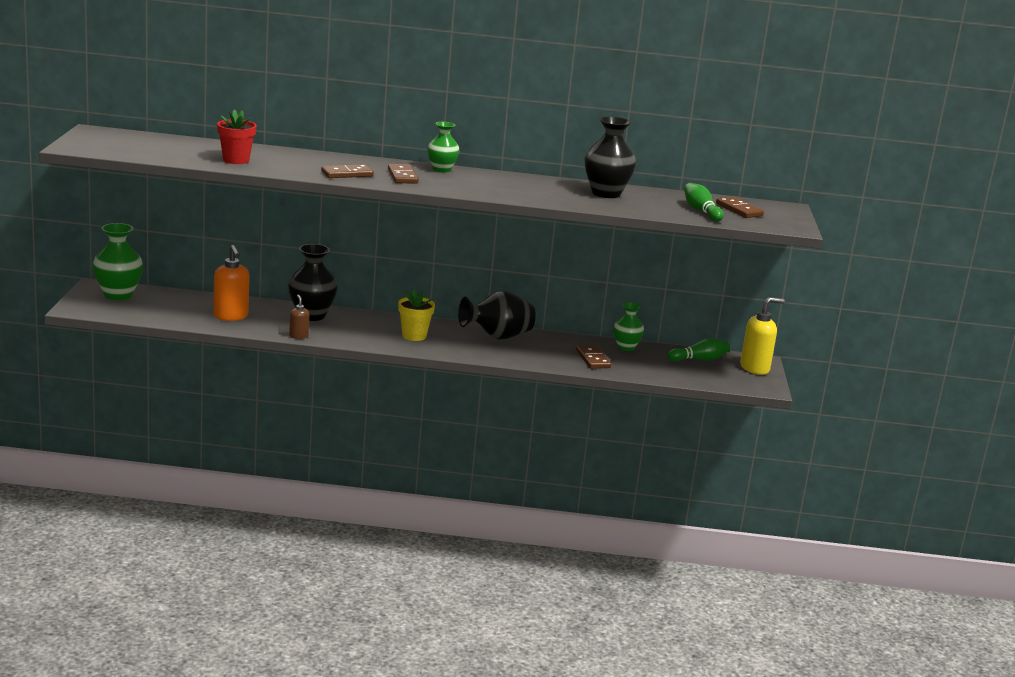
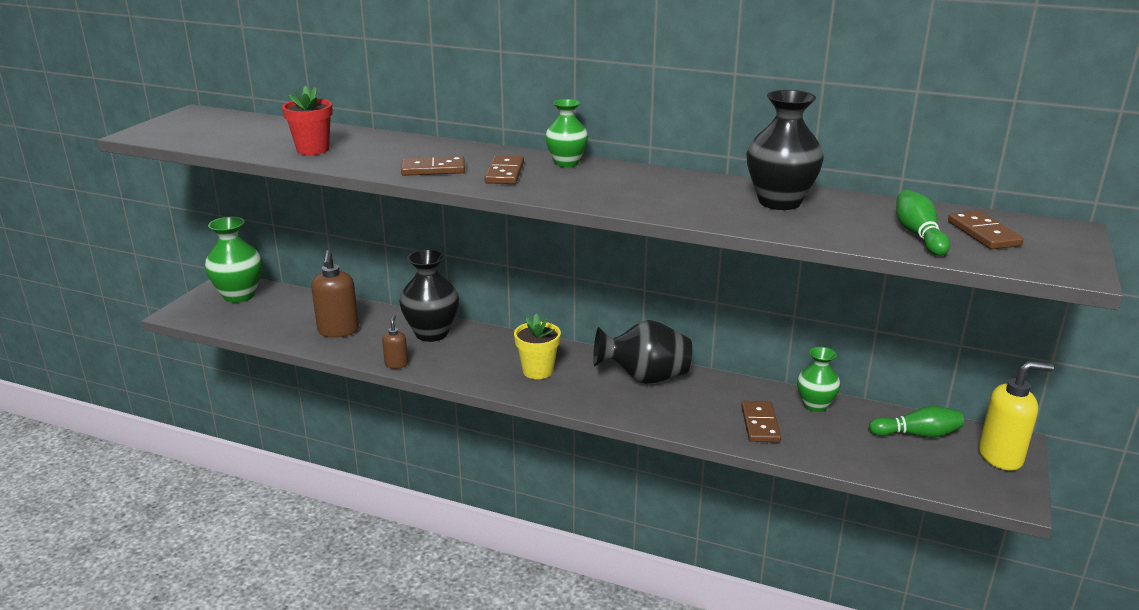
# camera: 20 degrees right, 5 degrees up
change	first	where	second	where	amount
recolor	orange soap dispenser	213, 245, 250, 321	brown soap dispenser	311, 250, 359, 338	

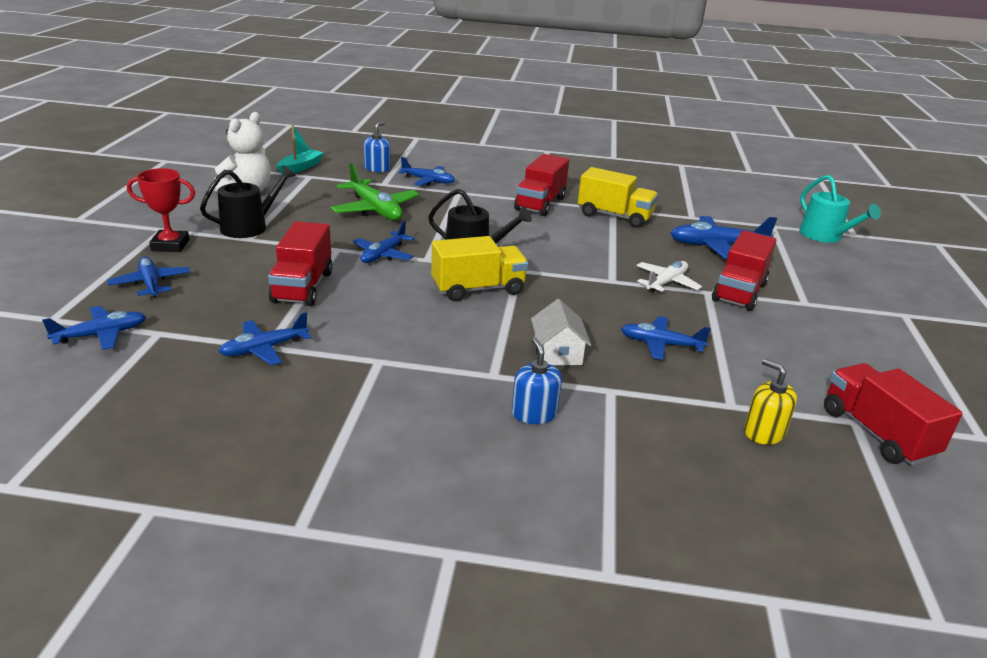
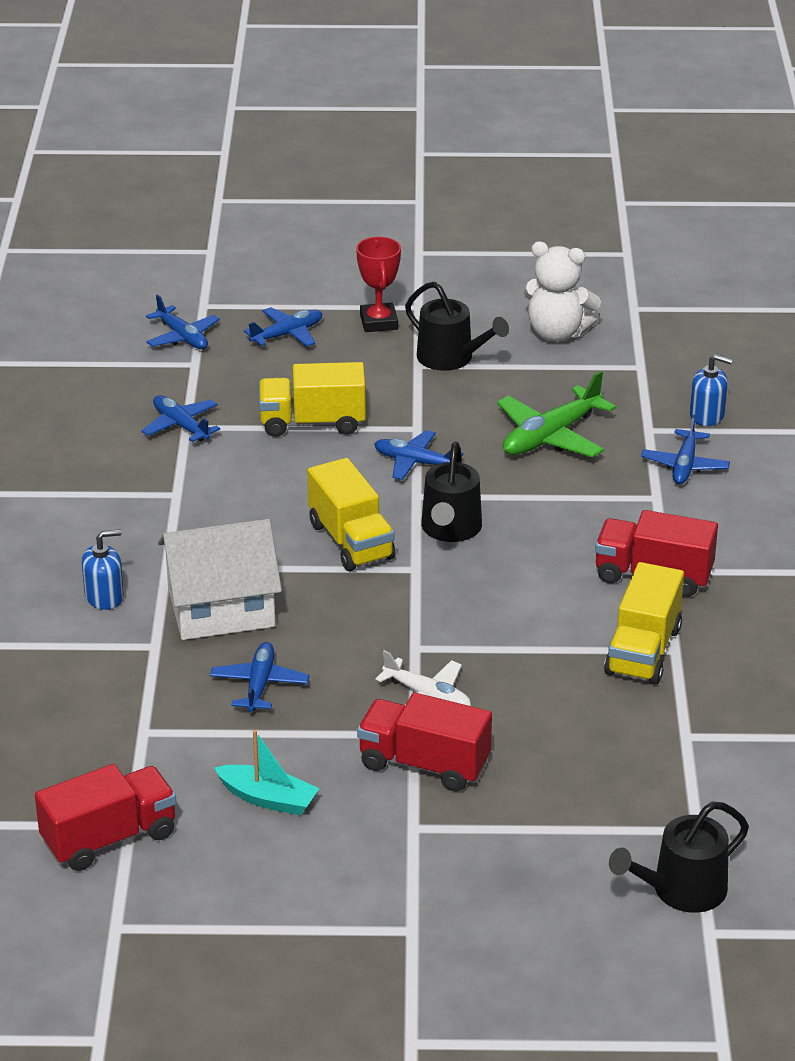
# camera: 85 degrees right, 5 degrees up
change	first	where	second	where	amount
resize	white house	531, 299, 591, 365		158, 519, 282, 640	x1.82
move	turquoise boat	277, 124, 324, 175		214, 730, 320, 815	
recolor	red truck	268, 221, 333, 306	yellow truck	259, 362, 366, 437	
recolor	turquoise watering can	799, 175, 881, 243	black watering can	609, 801, 749, 913	
delete	blue plane	670, 216, 777, 259			
delete	yellow soap dispenser	744, 359, 797, 445			

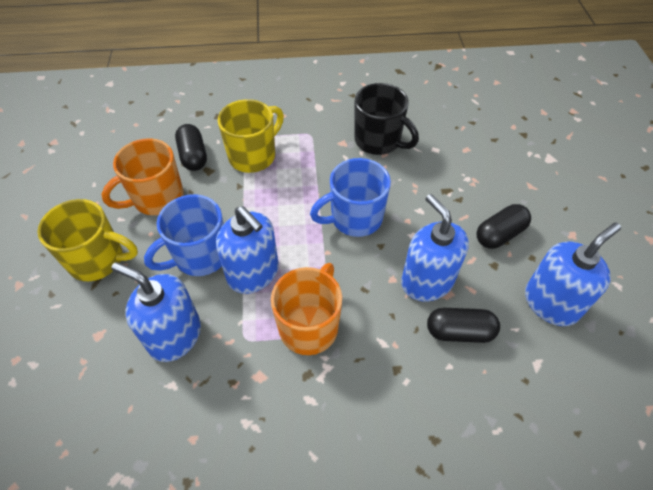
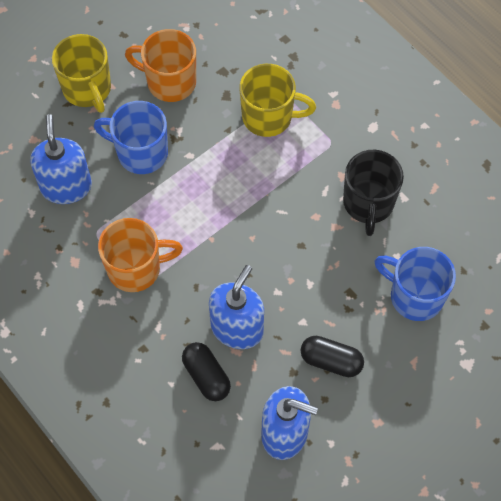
# camera: 55 degrees right, 10 degrees up
change	first	where	second	where	amount
move	blue mug	310, 158, 391, 237		375, 247, 456, 321	
delete	black capsule	175, 124, 207, 171			
delete	blue soap dispenser	216, 206, 279, 294			

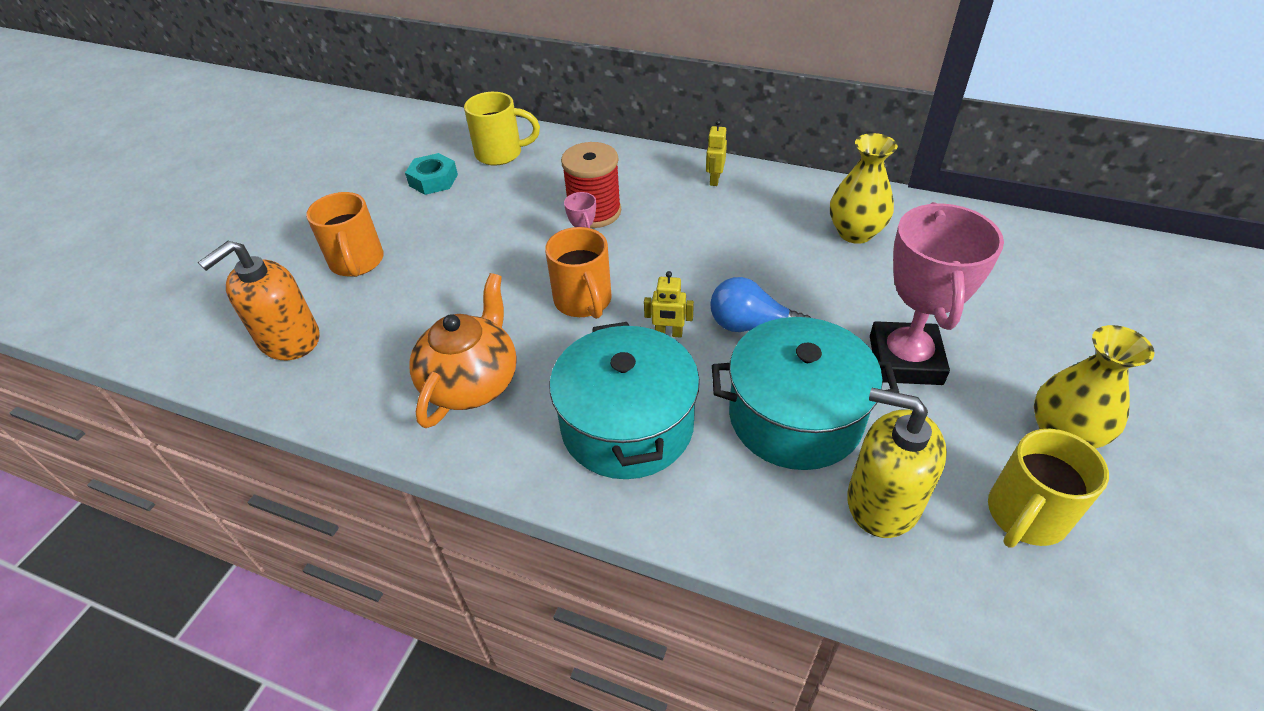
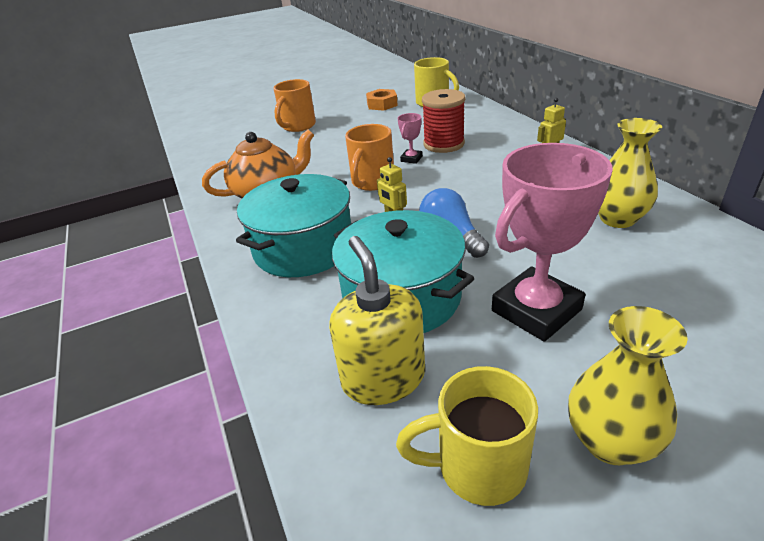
# camera: 45 degrees right, 10 degrees down
change	first	where	second	where	amount
recolor	turquoise nut	405, 153, 458, 195	orange nut	366, 89, 398, 110	
delete	orange soap dispenser	198, 241, 319, 360			

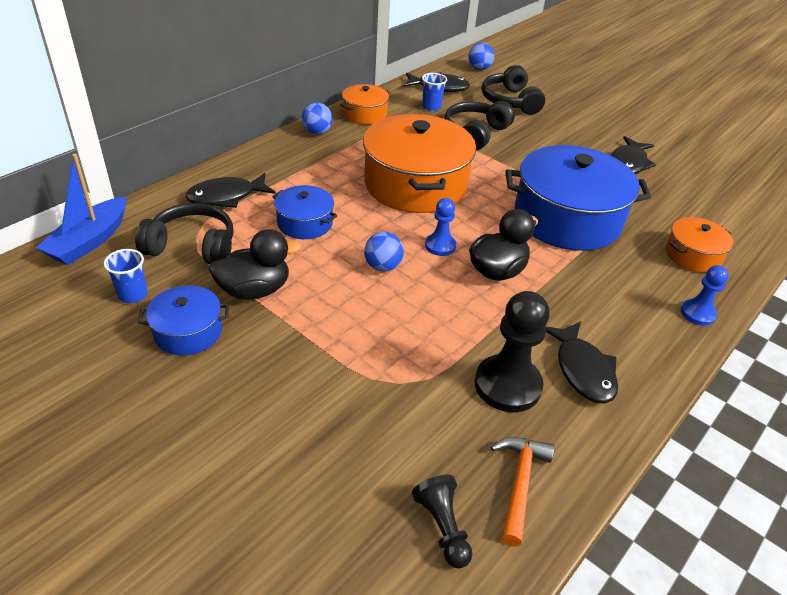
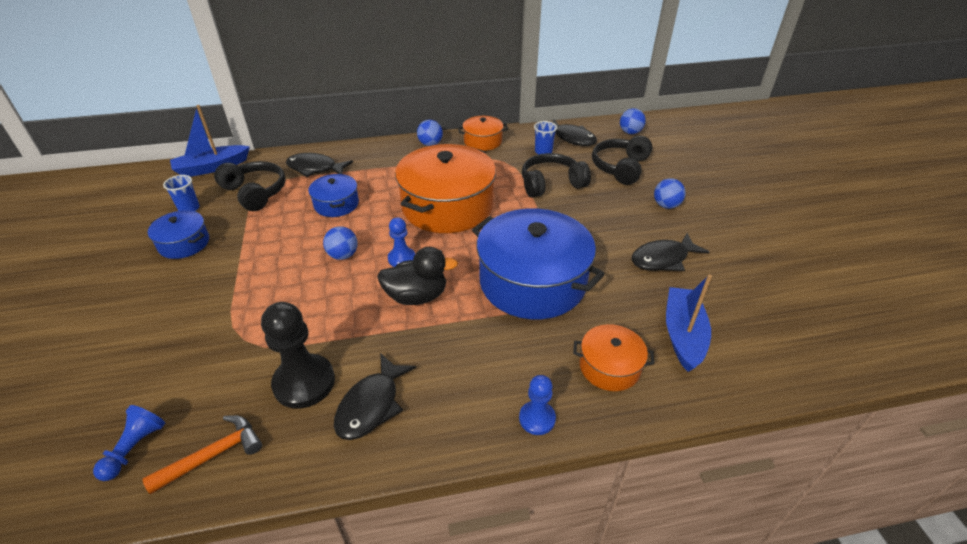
# camera: 40 degrees right, 0 degrees up
change	first	where	second	where	amount
recolor	black pawn	412, 475, 472, 569	blue pawn	93, 405, 165, 481	
insert			blue ball	654, 178, 686, 209	
insert			blue boat	666, 274, 712, 372	
delete	black duck	208, 229, 302, 300			

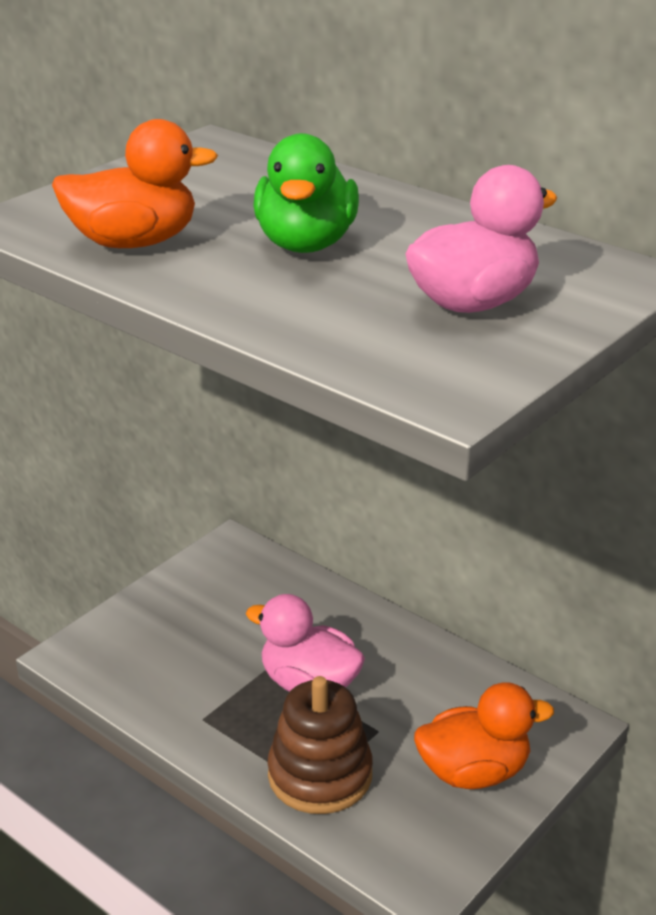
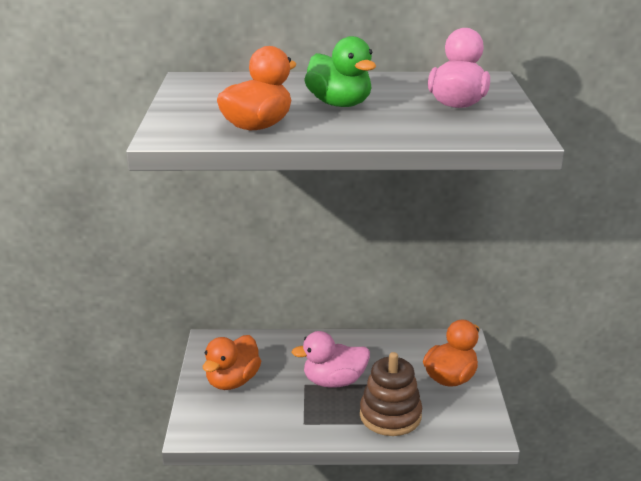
# camera: 40 degrees left, 5 degrees down
change	first	where	second	where	amount
insert			orange duck	203, 335, 261, 390	

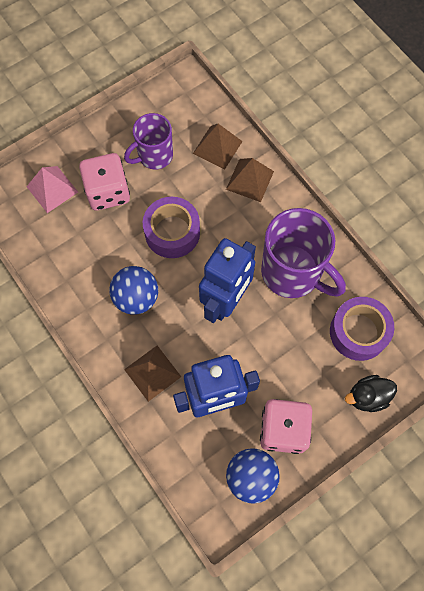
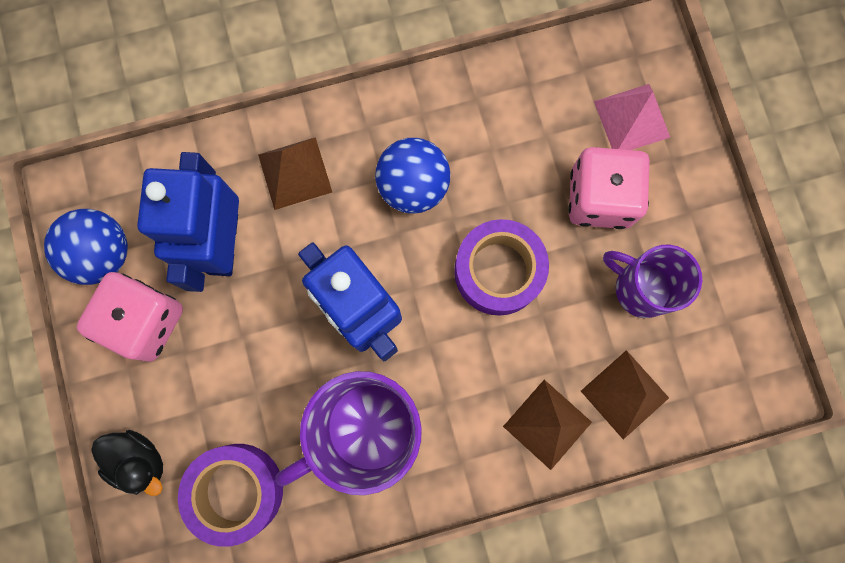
# camera: 110 degrees right, 10 degrees up
change	first	where	second	where	amount
rotate	black duck	345, 375, 397, 412		91, 430, 163, 496	120 degrees clockwise
rotate	purple mug	124, 113, 173, 169		603, 245, 702, 318	45 degrees counterclockwise

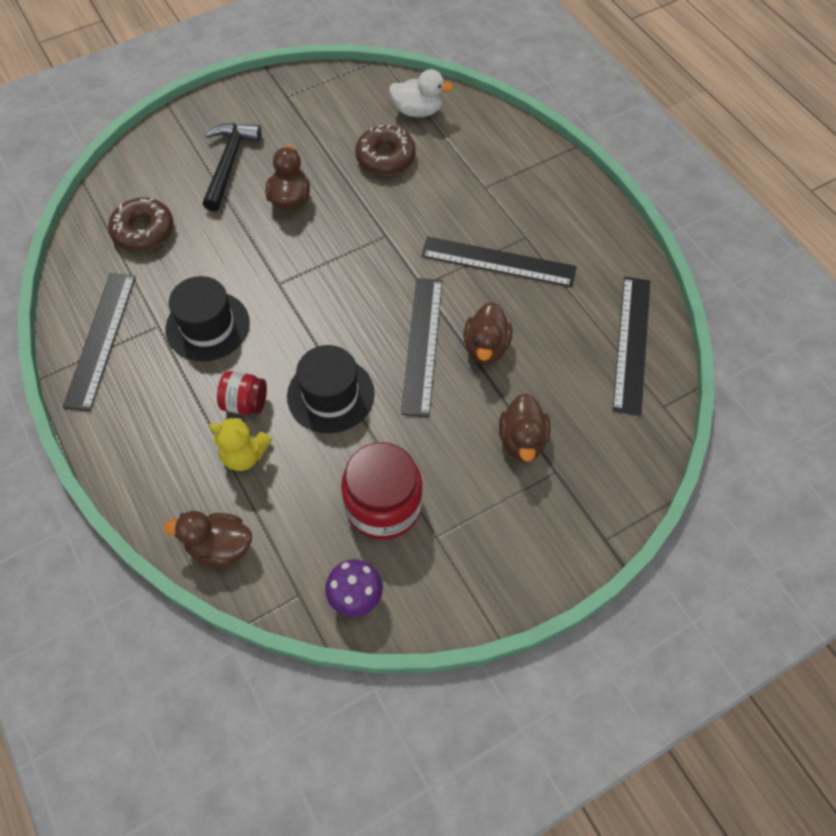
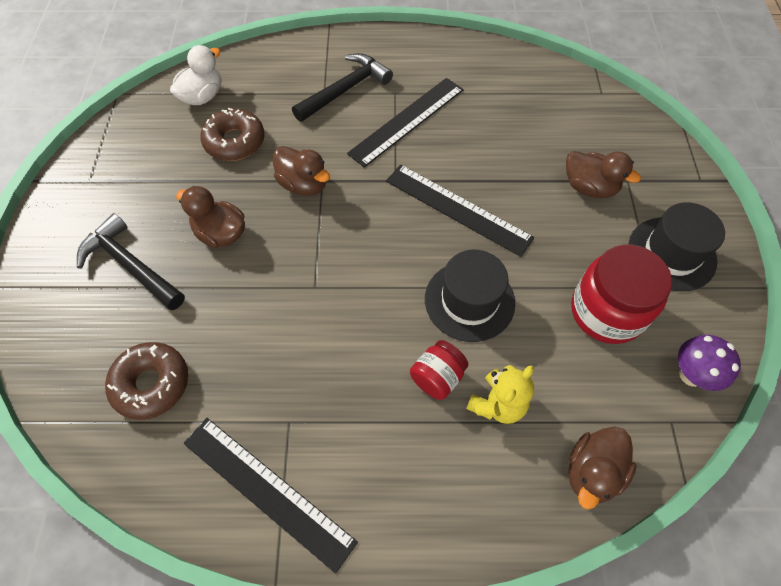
# camera: 60 degrees left, 0 degrees up
change	first	where	second	where	amount
move	brown duck	463, 302, 513, 365		273, 146, 330, 196	
insert			black hammer	292, 53, 393, 122	
move	black hat	165, 276, 250, 361		628, 202, 725, 291	
delete	black ruler	613, 277, 651, 416			

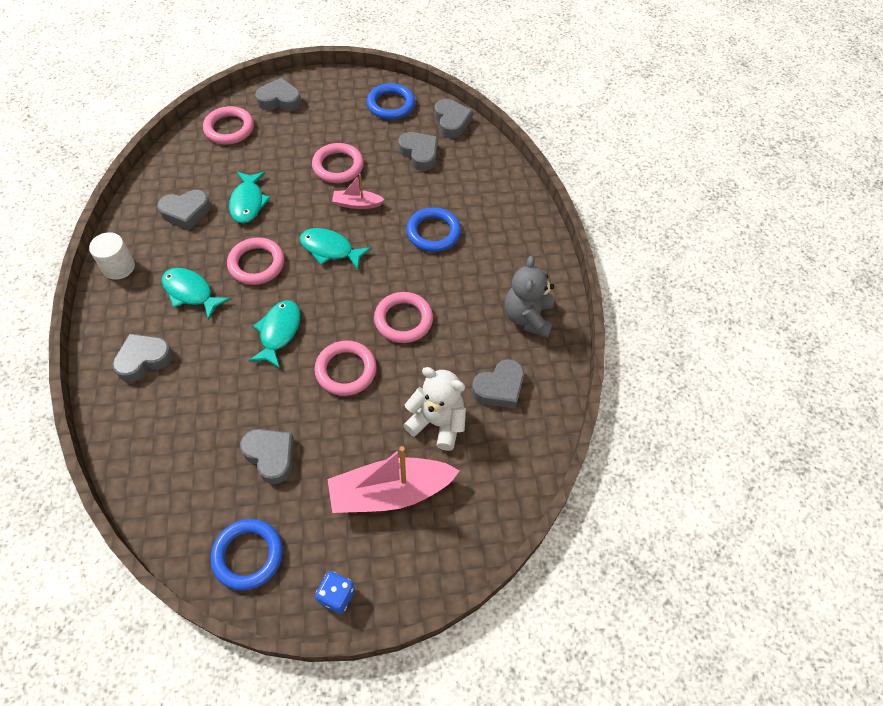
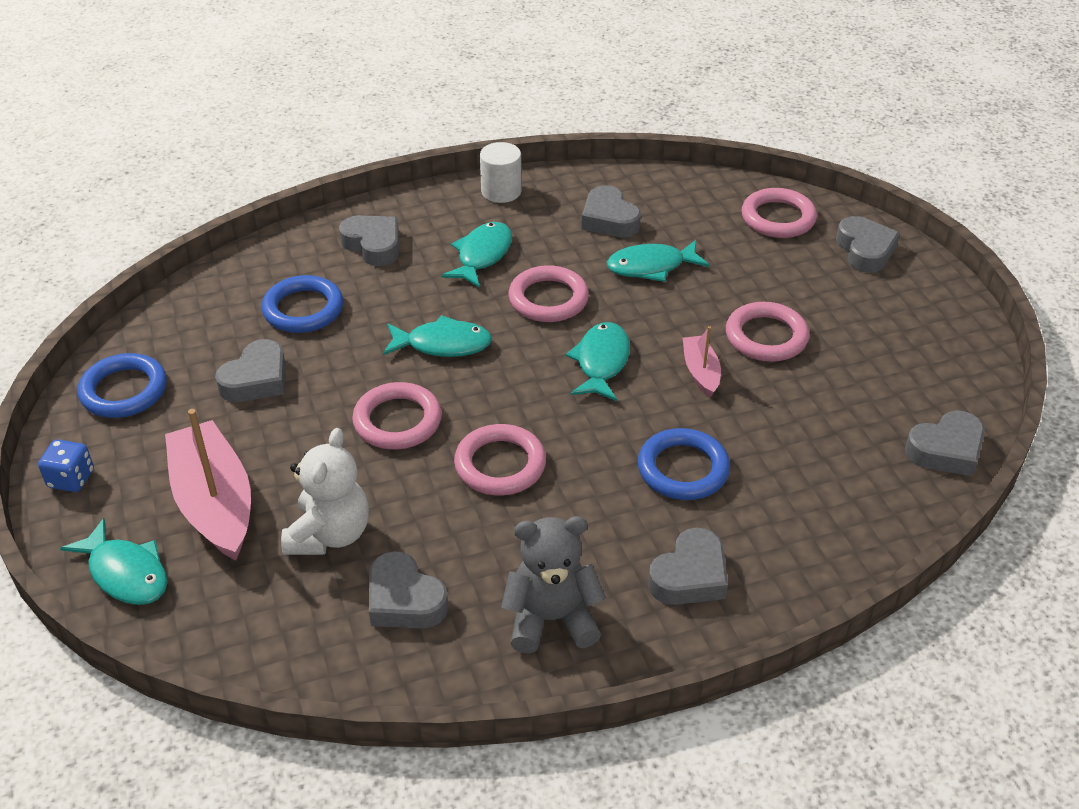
# camera: 80 degrees right, 15 degrees down
change	first	where	second	where	amount
insert			turquoise fish	60, 518, 168, 605	
move	blue ring	367, 83, 415, 120		261, 275, 343, 333	
move	grey heart	398, 132, 438, 171		648, 528, 728, 605	

